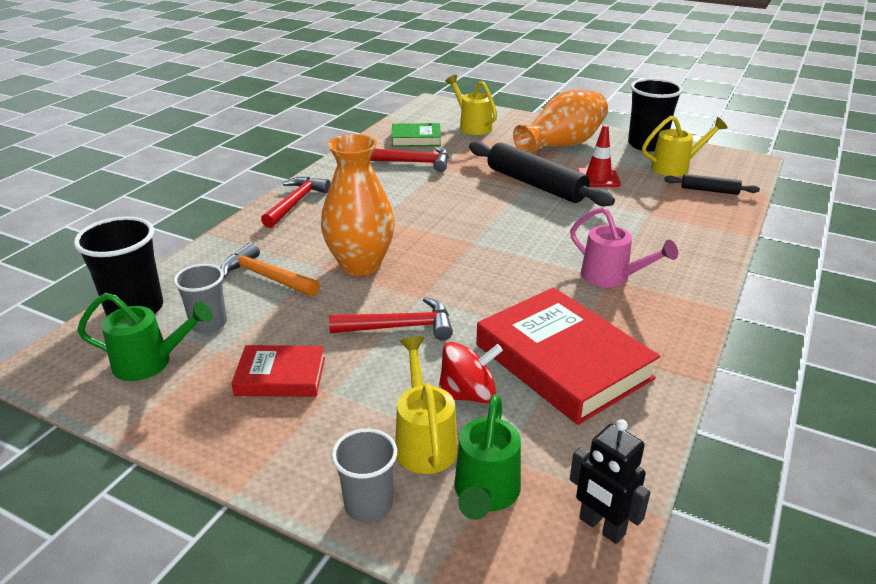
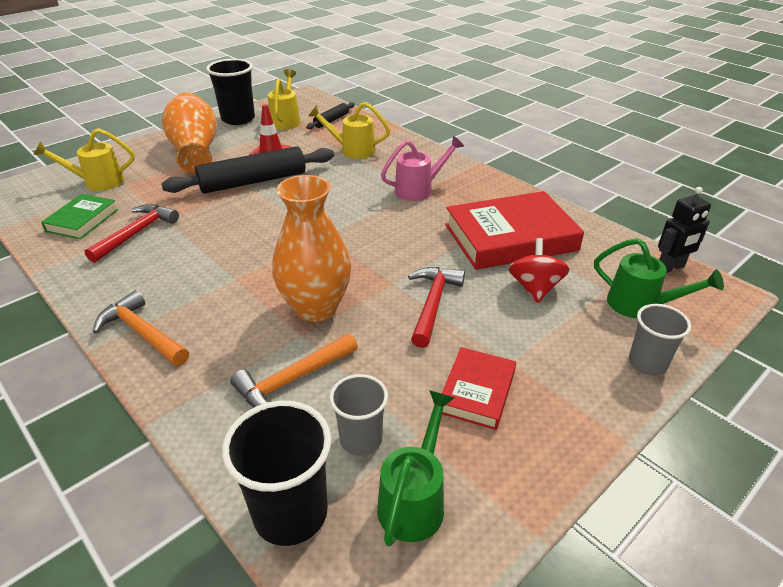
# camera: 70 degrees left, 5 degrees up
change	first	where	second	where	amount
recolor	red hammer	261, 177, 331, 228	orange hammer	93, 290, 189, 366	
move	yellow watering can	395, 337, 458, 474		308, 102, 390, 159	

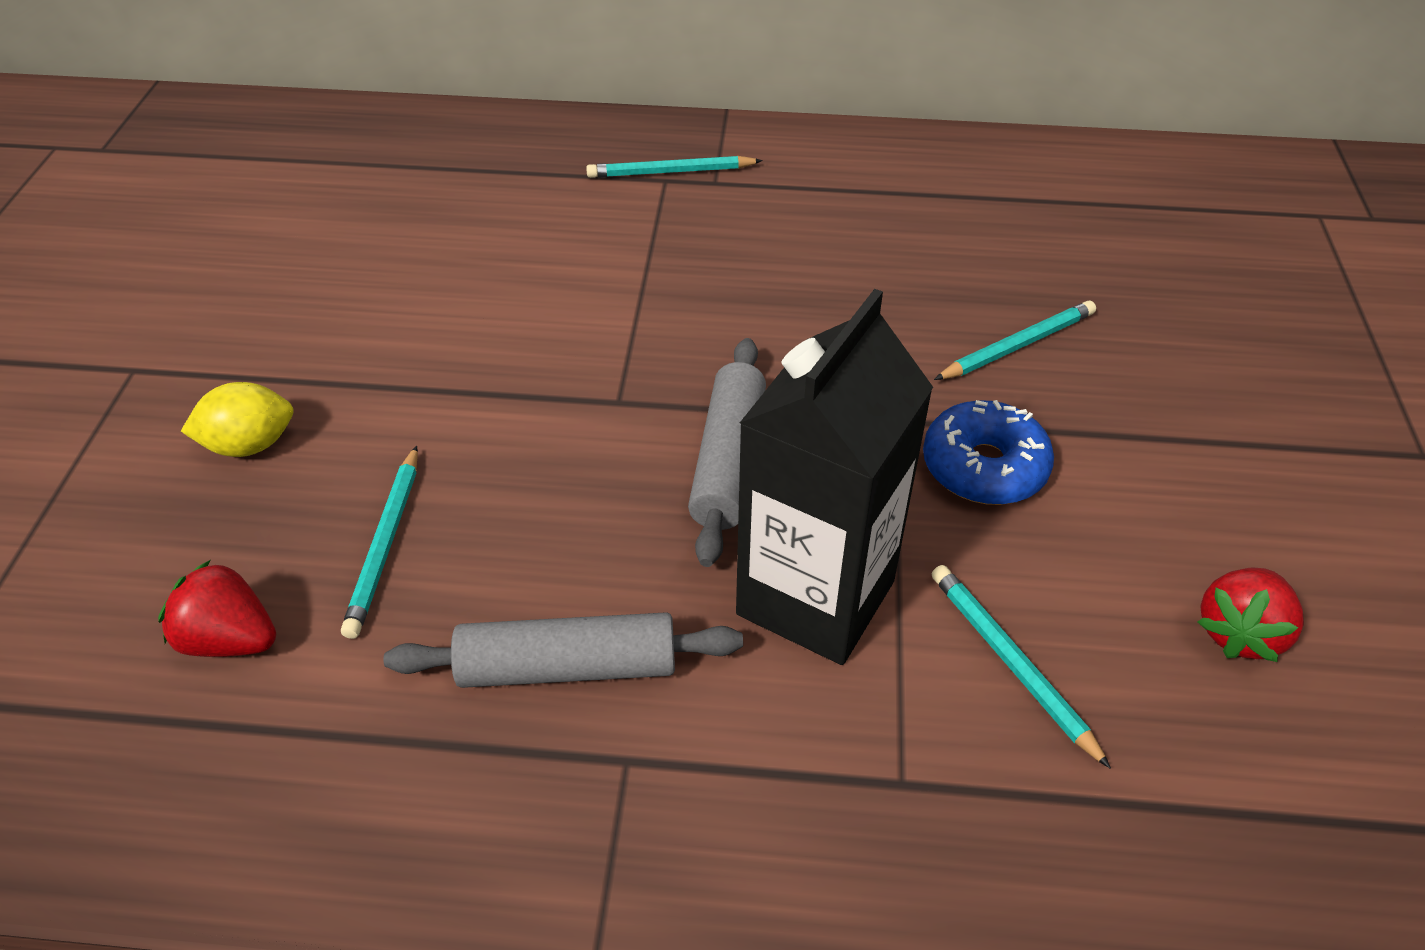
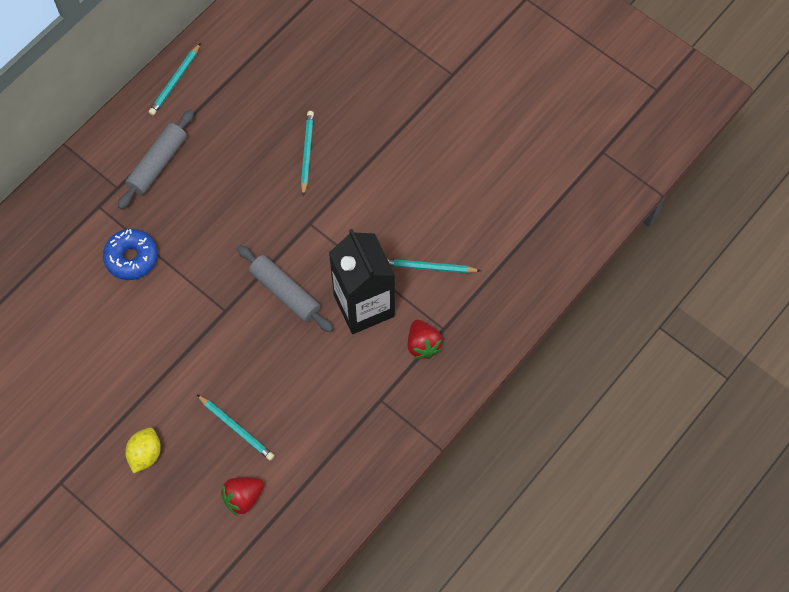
# camera: 55 degrees left, 20 degrees up
change	first	where	second	where	amount
move	blue donut	923, 400, 1054, 505		103, 229, 158, 280	
move	grey rolling pin	383, 612, 743, 688		118, 110, 194, 209	
move	turquoise pencil	586, 156, 763, 178		149, 43, 201, 115	
move	red strawberry	1197, 568, 1304, 662		408, 320, 443, 359	

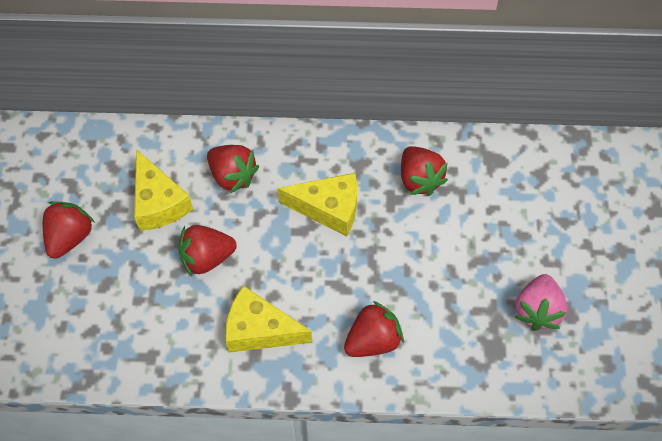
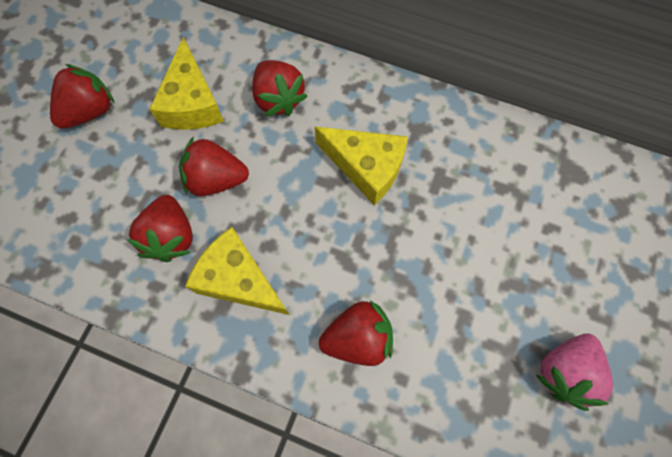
# camera: 20 degrees right, 10 degrees up
change	first	where	second	where	amount
move	red strawberry	401, 146, 448, 196		126, 195, 193, 262	

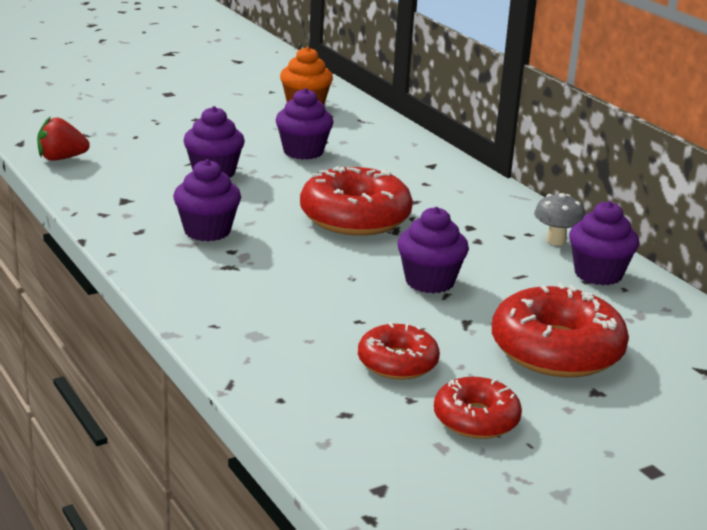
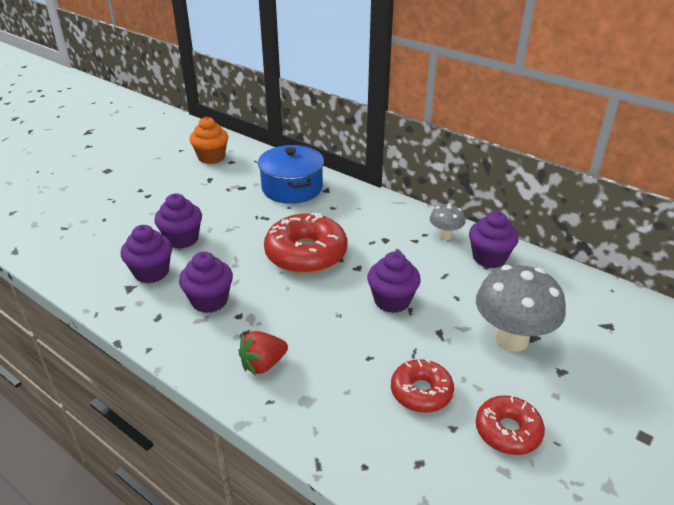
# camera: 20 degrees left, 10 degrees up
change	first	where	second	where	amount
move	purple cupcake	276, 88, 334, 160		121, 225, 172, 283	
move	red strawberry	37, 116, 90, 161		238, 331, 288, 375	
insert			blue pot	258, 145, 324, 204	
replace	red donut	492, 283, 629, 377	grey mushroom	476, 265, 566, 352	

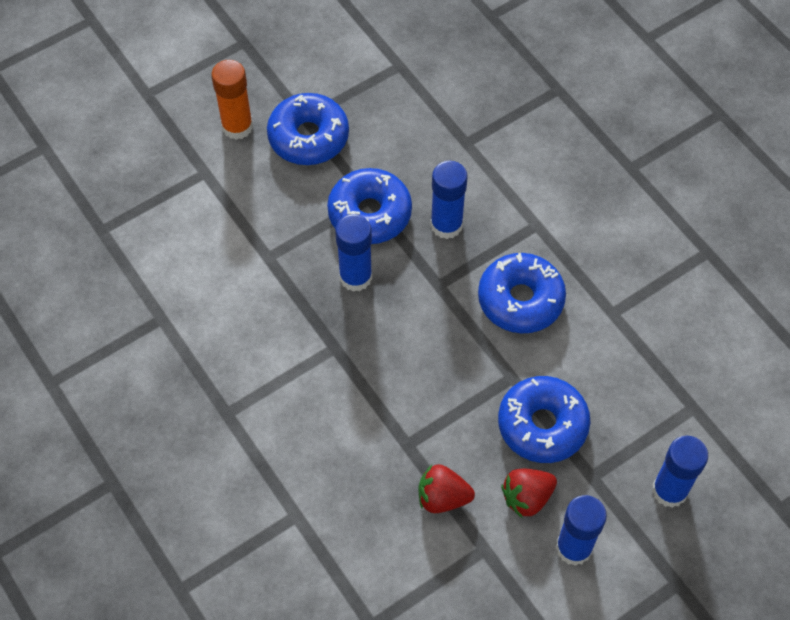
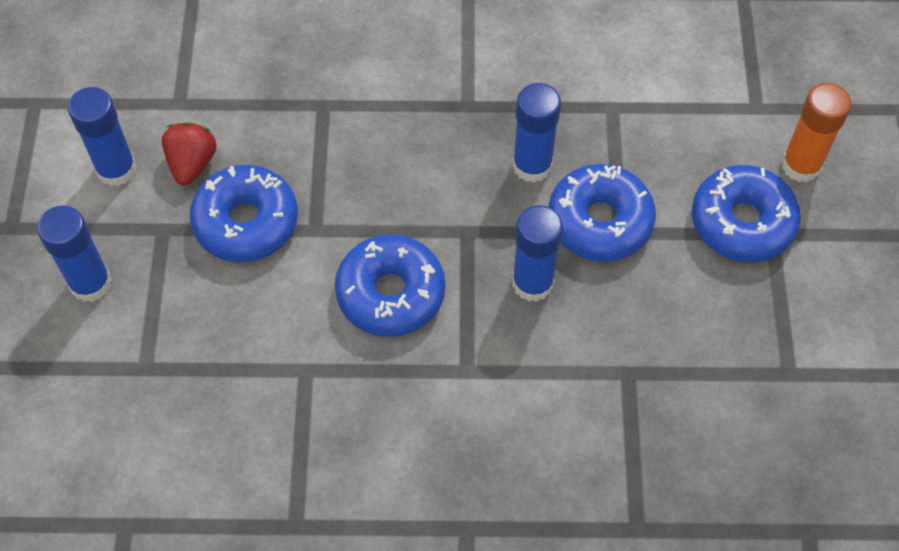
# camera: 125 degrees right, 0 degrees up
change	first	where	second	where	amount
delete	red strawberry	418, 464, 475, 513			

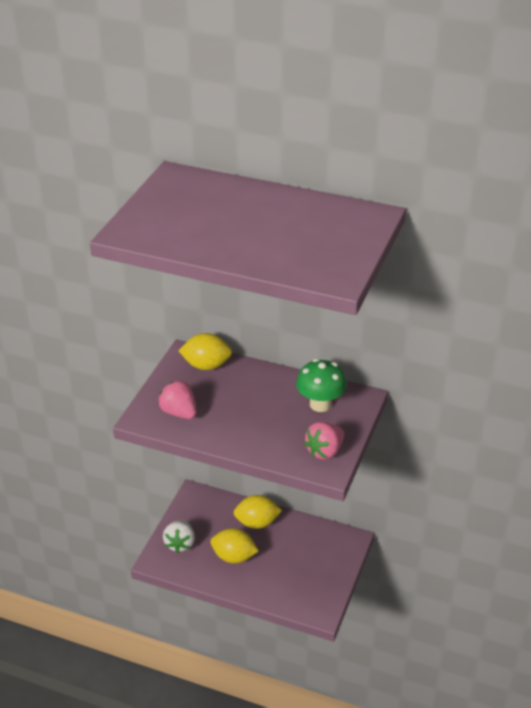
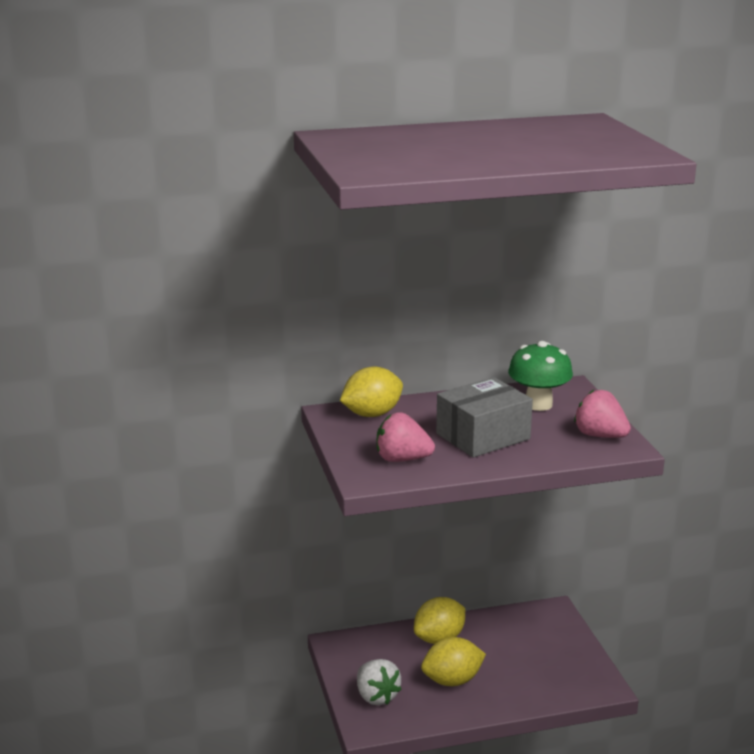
# camera: 35 degrees left, 15 degrees down
change	first	where	second	where	amount
insert			grey box	436, 377, 533, 457	
rotate	pink strawberry	304, 422, 344, 460		574, 390, 631, 438	120 degrees clockwise

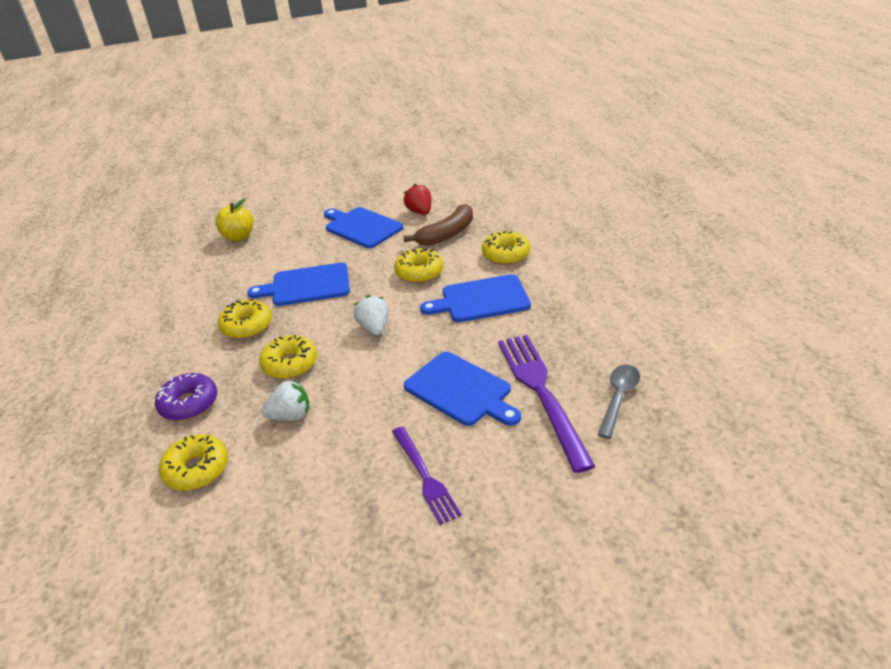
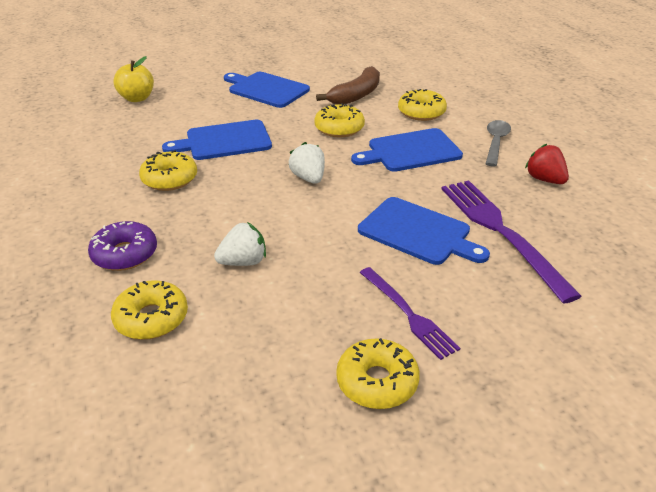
# camera: 10 degrees left, 0 degrees up
change	first	where	second	where	amount
move	yellow donut	259, 335, 317, 379		336, 338, 420, 409	
move	grey spoon	598, 365, 640, 439		485, 120, 511, 167	
move	red strawberry	404, 184, 431, 215		525, 144, 569, 184	

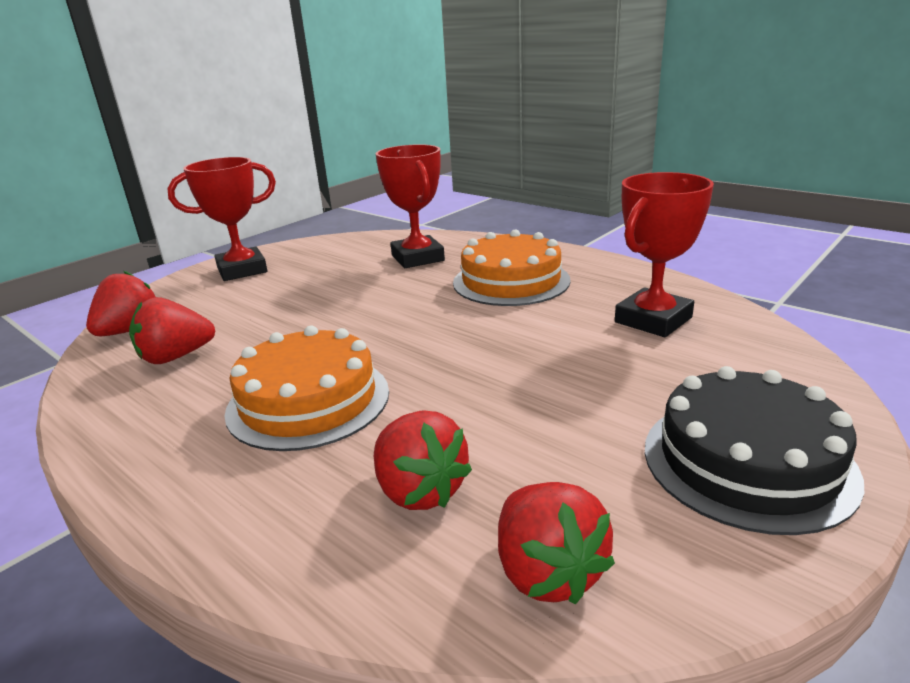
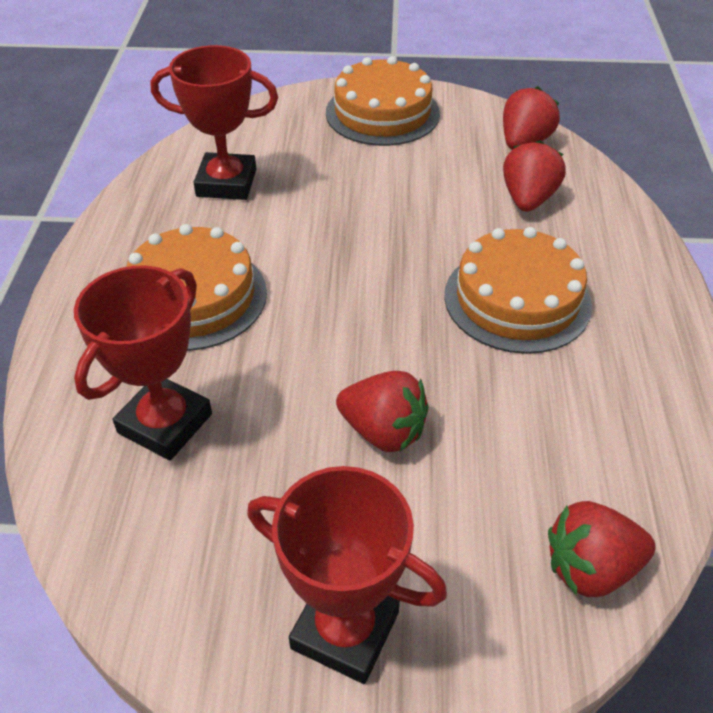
# camera: 130 degrees left, 20 degrees up
change	first	where	second	where	amount
recolor	black cake	645, 366, 864, 535	orange cake	326, 56, 440, 146	
move	red strawberry	129, 297, 215, 364		336, 371, 429, 452	

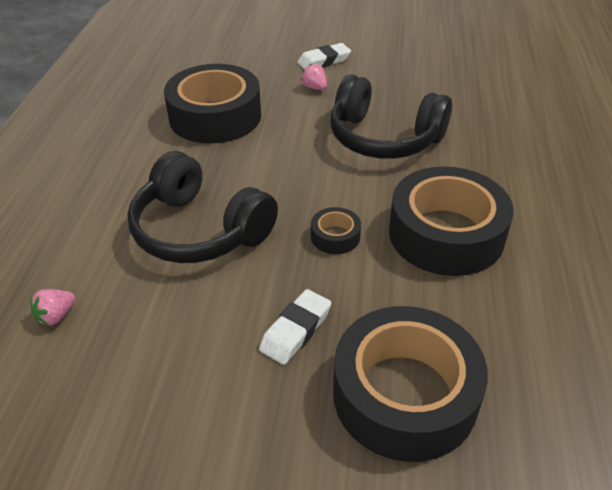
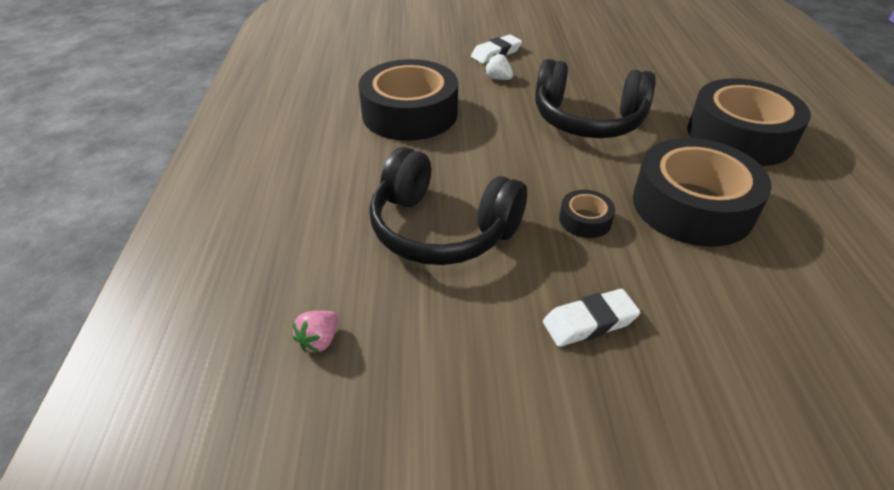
# camera: 10 degrees left, 0 degrees up
change	first	where	second	where	amount
recolor	pink strawberry	301, 63, 327, 90	white strawberry	485, 54, 513, 80	
rotate	white eraser	259, 289, 331, 365		543, 289, 641, 347	45 degrees clockwise
move	black tape	333, 306, 488, 462		687, 79, 811, 166	

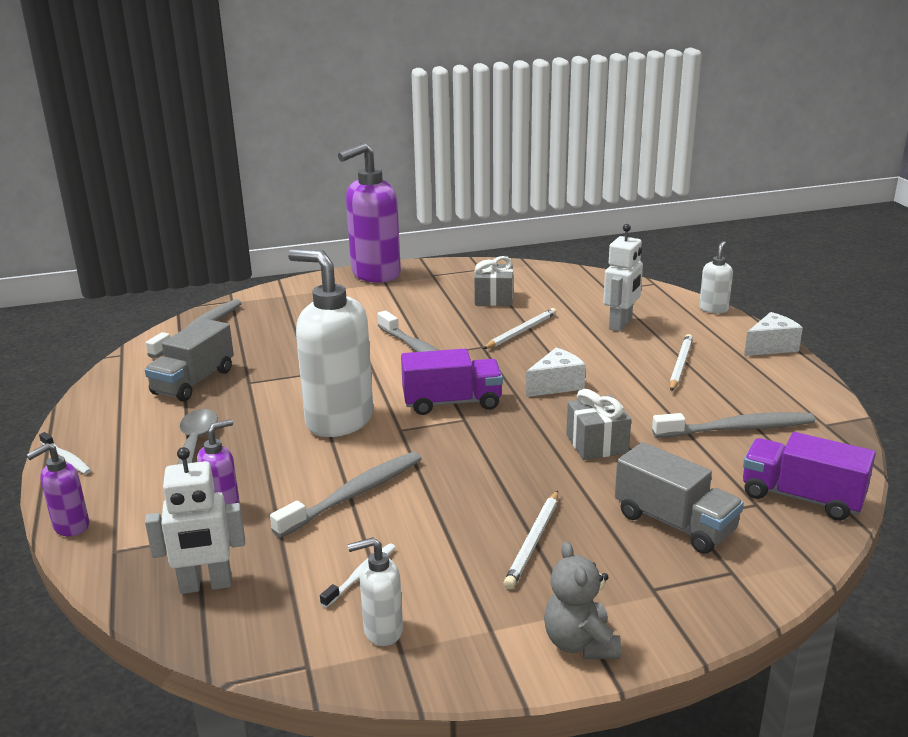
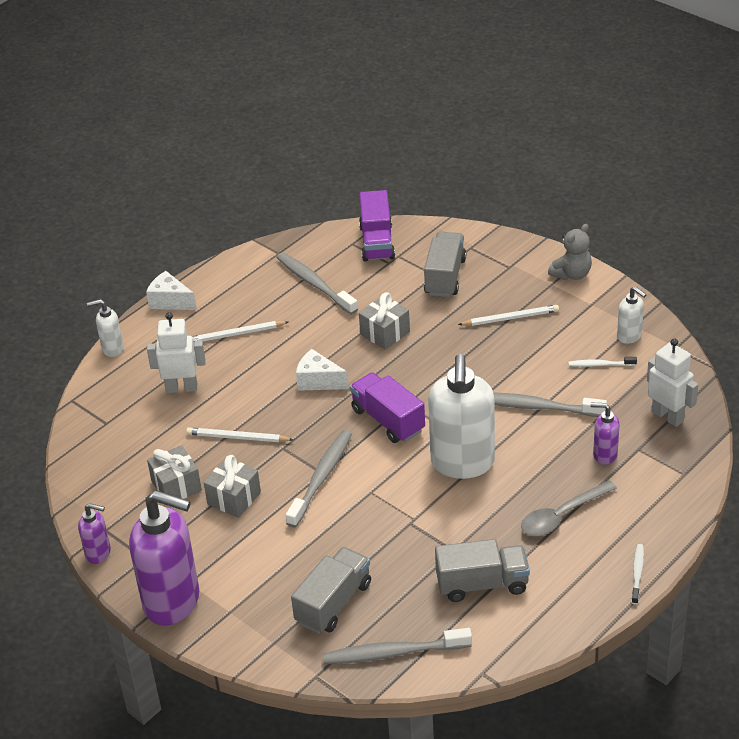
# camera: 120 degrees left, 15 degrees up
change	first	where	second	where	amount
move	purple soap dispenser	26, 443, 89, 536		78, 503, 111, 564	
insert			grey gift	204, 455, 261, 518	
insert			grey truck	291, 547, 371, 634	

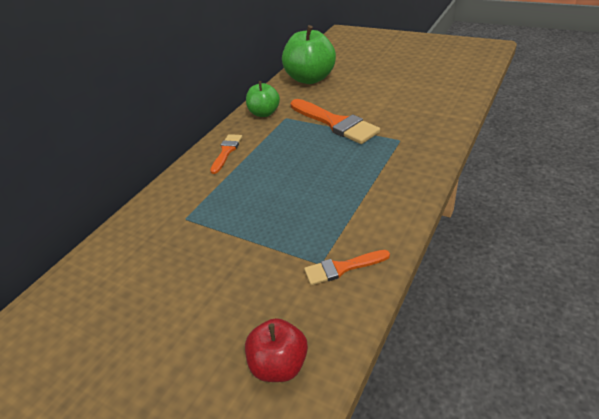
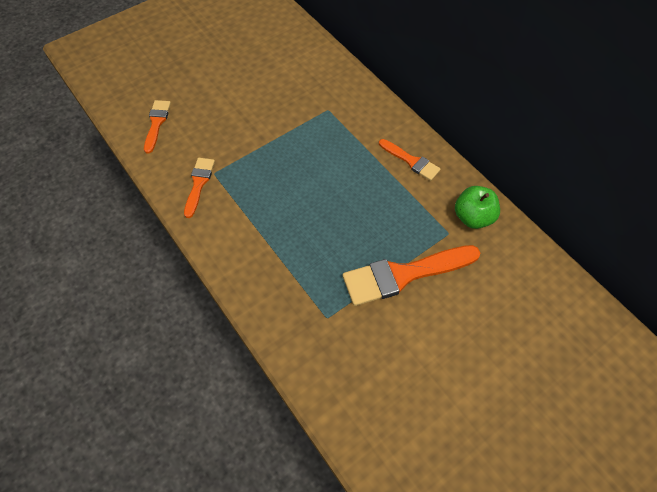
# camera: 110 degrees right, 20 degrees up
change	first	where	second	where	amount
replace	red apple	245, 318, 308, 382	orange brush	144, 100, 171, 154	
delete	green apple	282, 25, 336, 84			

